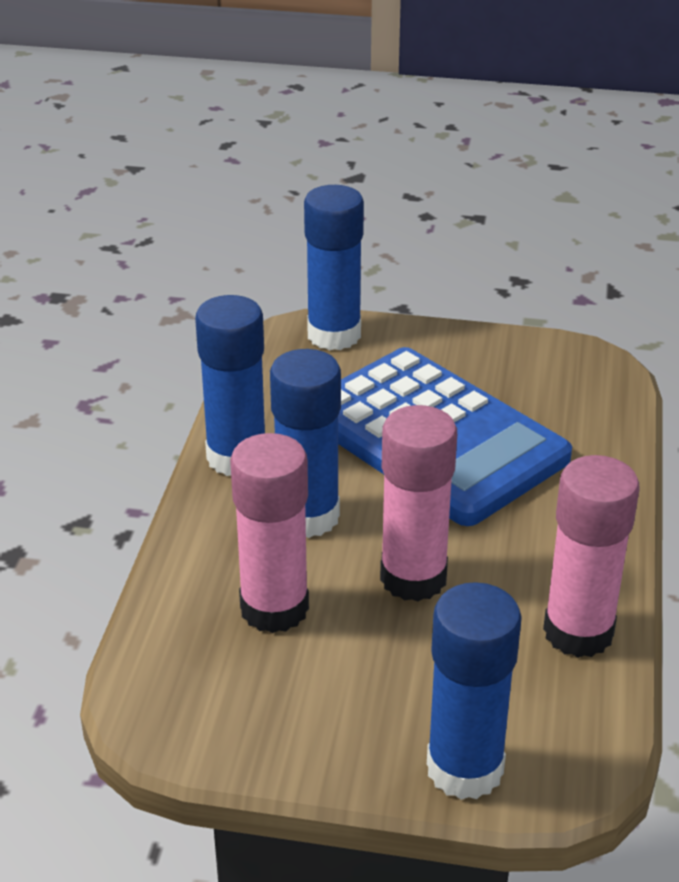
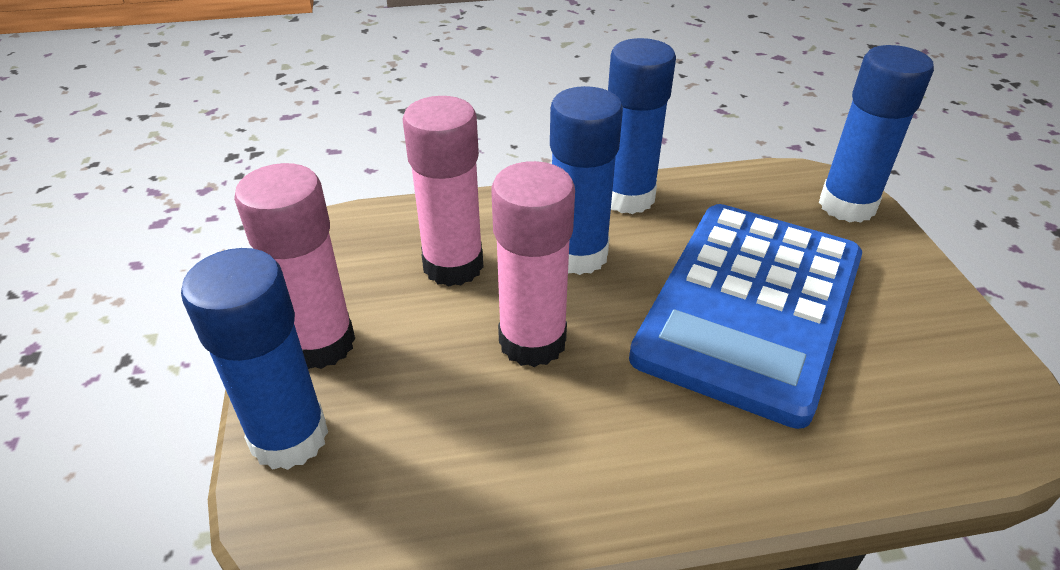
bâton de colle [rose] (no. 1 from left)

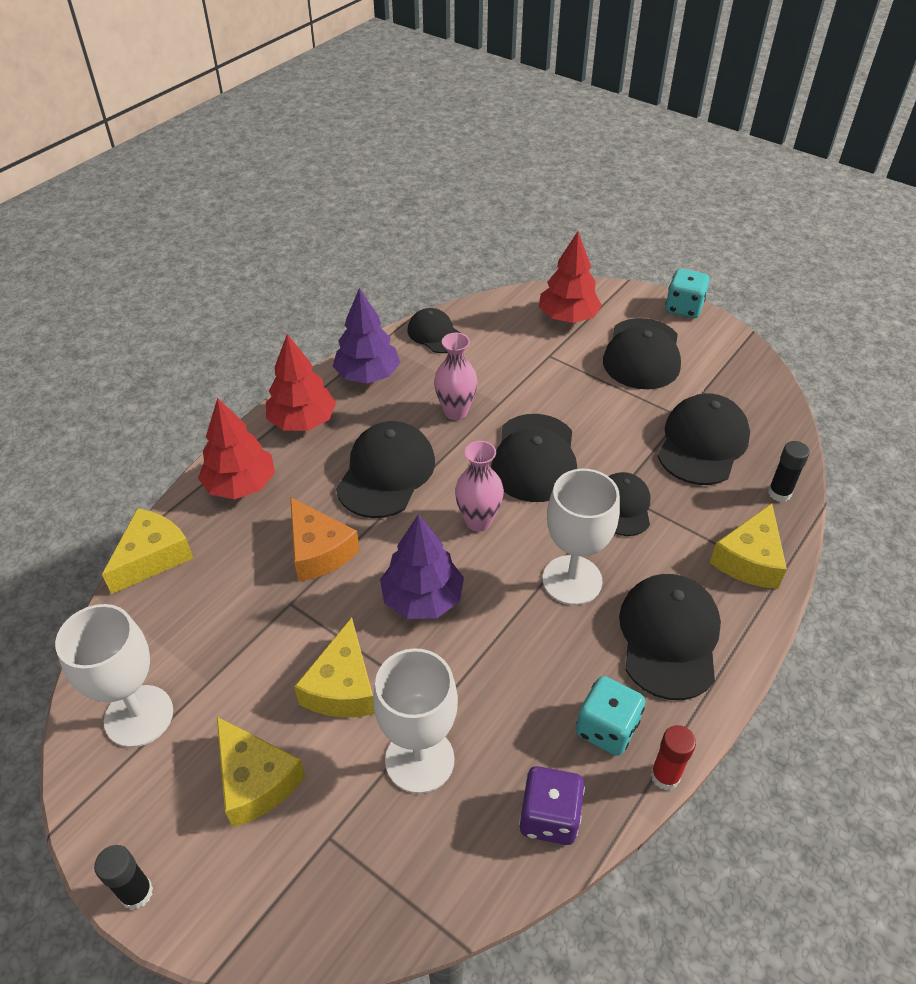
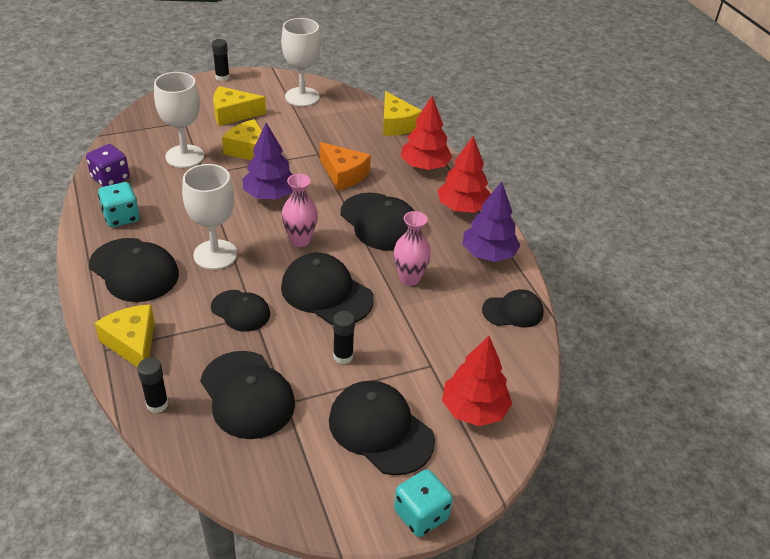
fromage [orange]
bâton de colle [rouge]
bâton de colle [noir] (no. 3 from left)

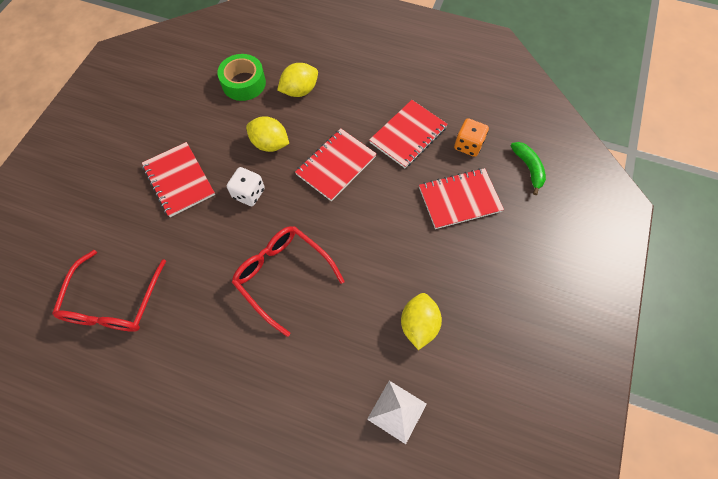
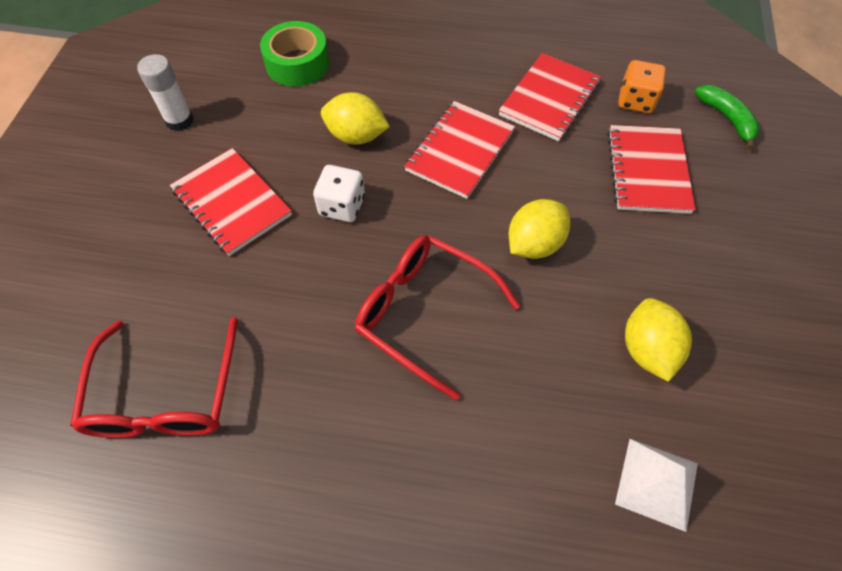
citron [jaune] (no. 2 from left)
carnet [rouge] (no. 4 from left)
bâton de colle [blanc]

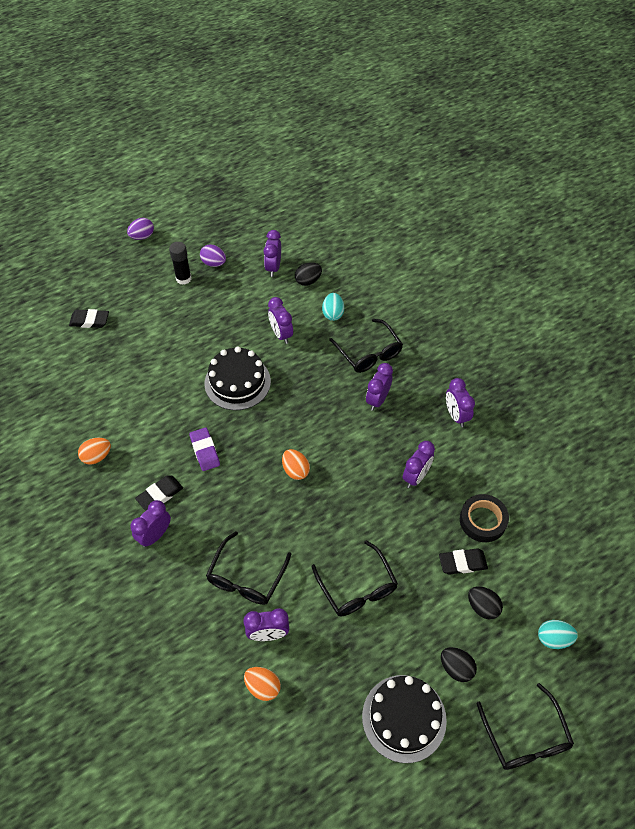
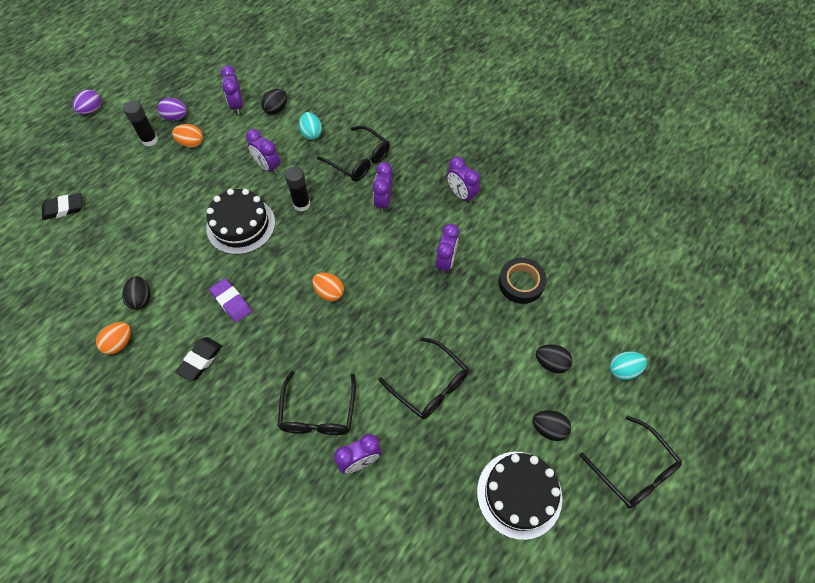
réveil [violet] (no. 1 from left in the first image)
gomme [noir] (no. 3 from left in the first image)
œuf [orange] (no. 2 from left)
bâton de colle [noir] (no. 2 from left)
œuf [noir] (no. 1 from left)

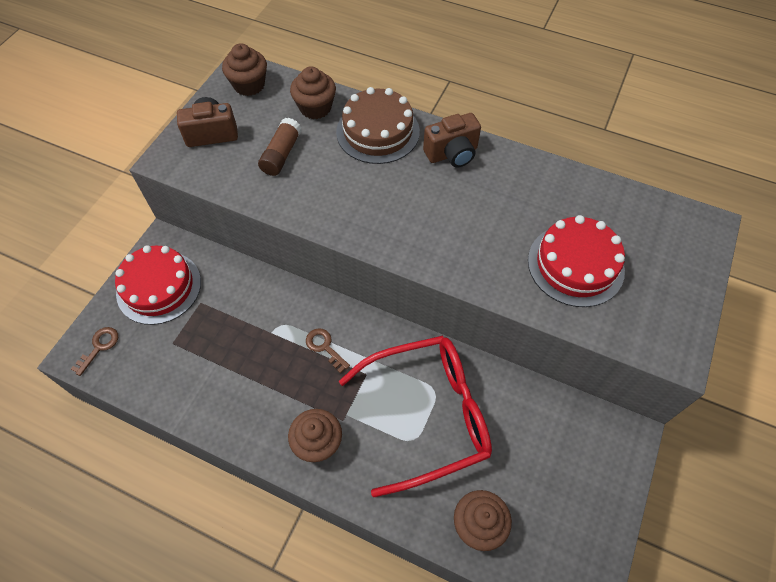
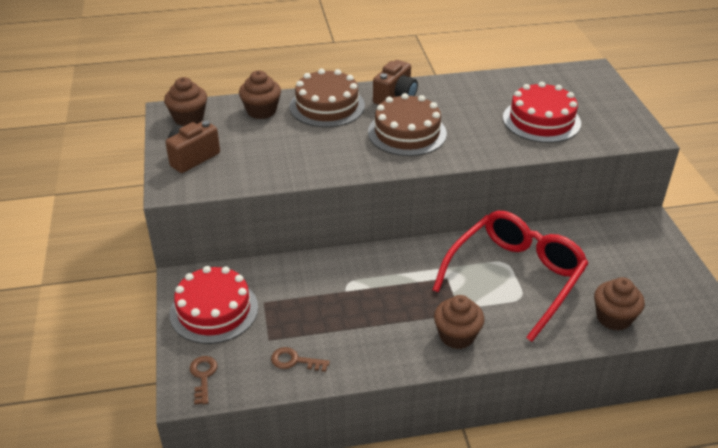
bâton de colle [marron]
clé [marron] (no. 2 from left)
gâteau [marron] (no. 2 from left)

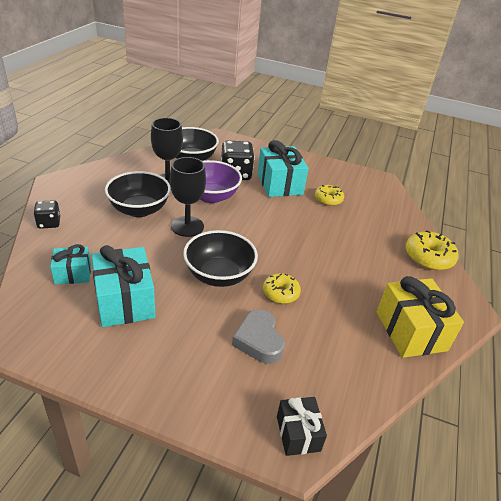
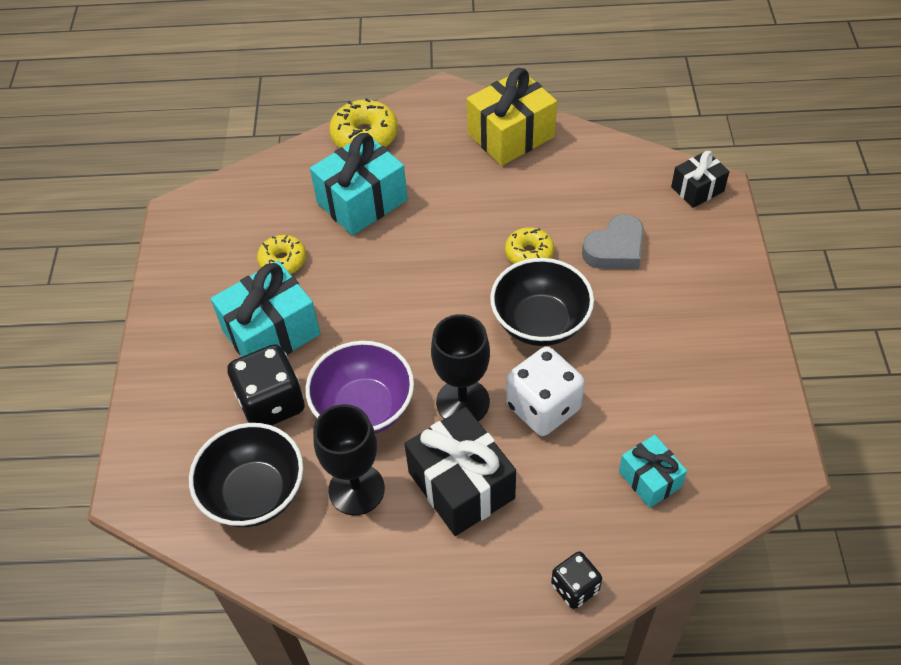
cadeau [noir] (no. 1 from left)
cadeau [turquoise] (no. 2 from left)
dé [blanc]

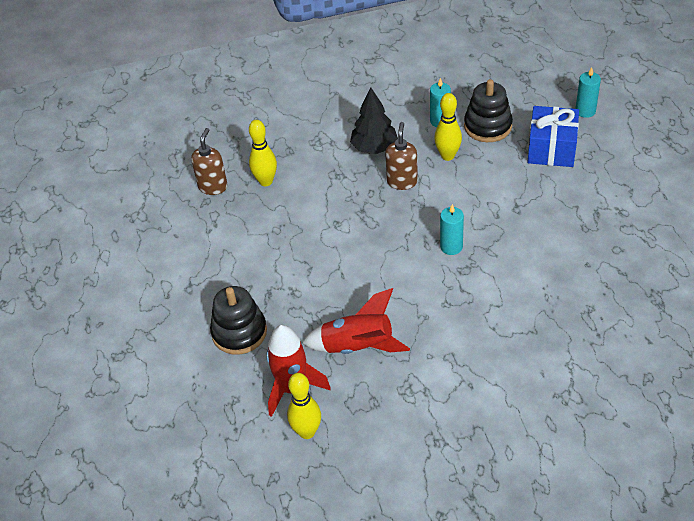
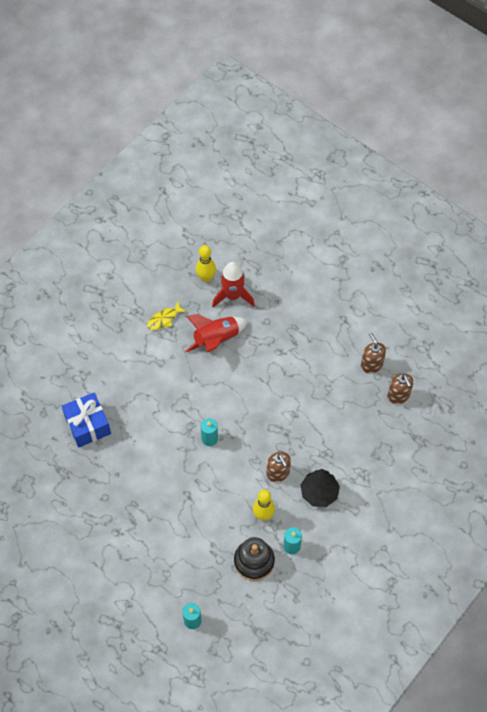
cadeau [bleu]
quille [jaune] (no. 1 from left in the first image)
jouet à empiler [noir] (no. 1 from left in the first image)
poisson [jaune]
distributeur de savon [marron] (no. 2 from left)

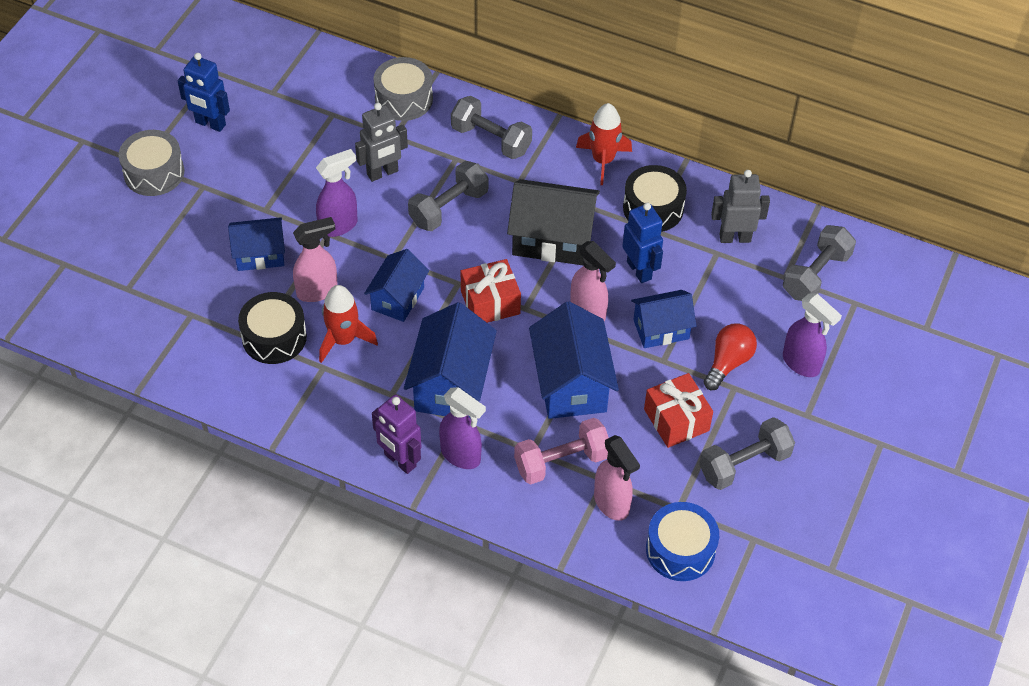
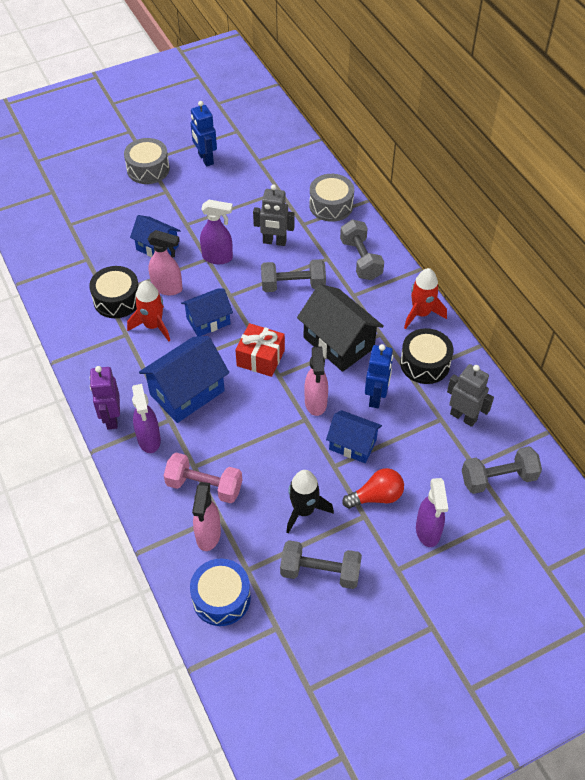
maison [bleu] (no. 4 from left in the first image)
fusée [noir]

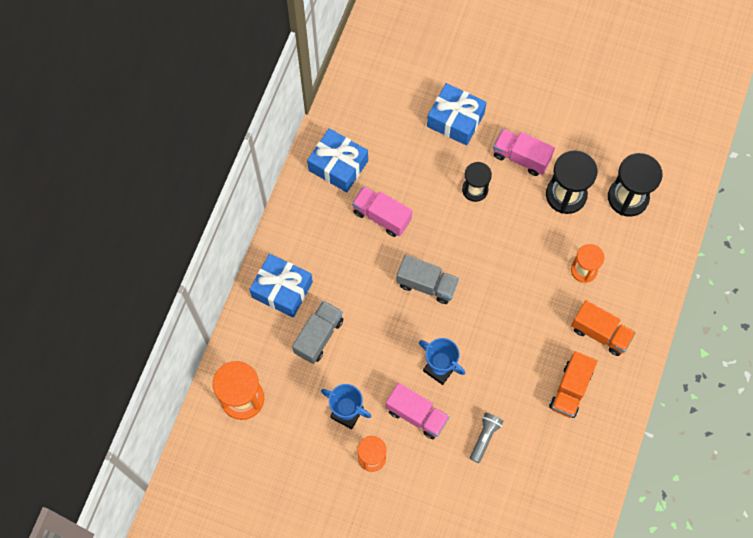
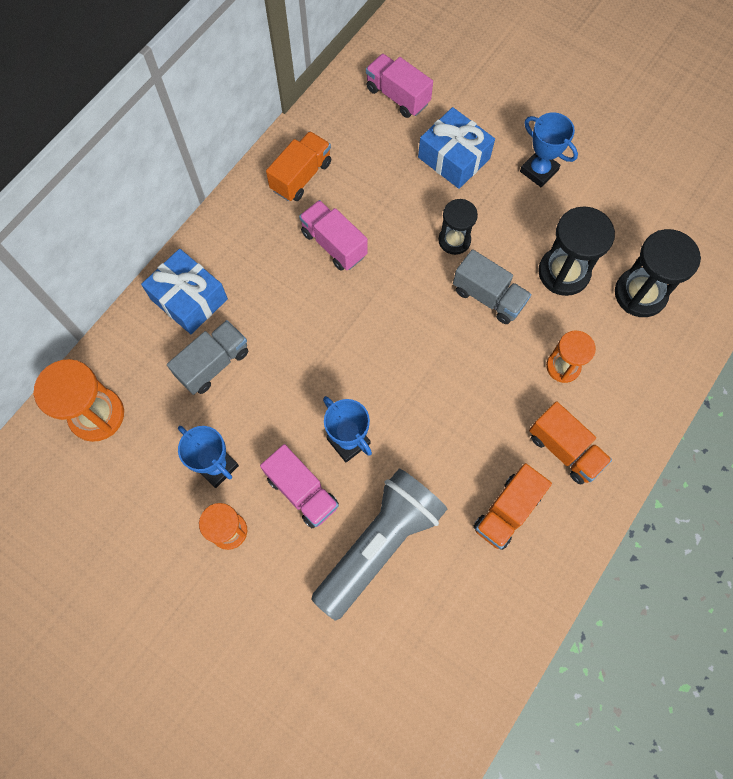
camion [orange] (no. 1 from left)
camion [rose] (no. 3 from left)
camion [gris] (no. 2 from left)
lampe de poche [gris]
trophée [bleu] (no. 3 from left)

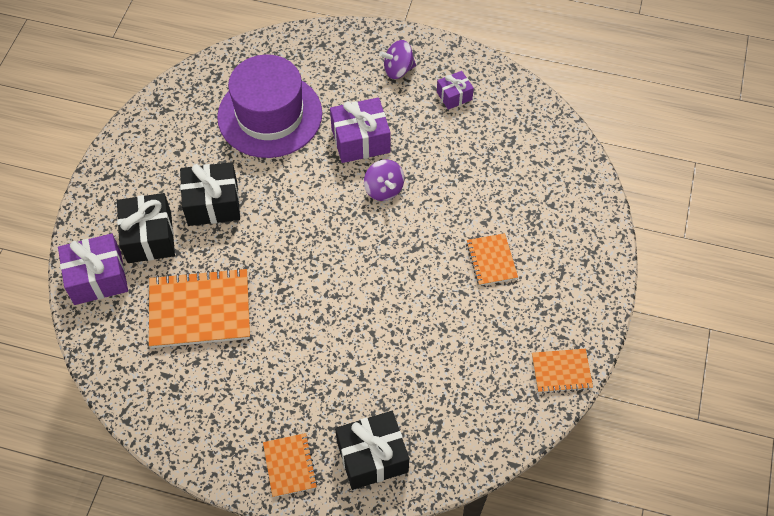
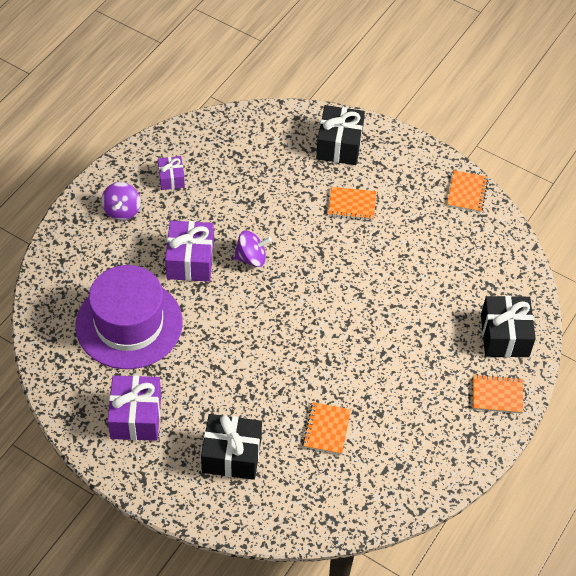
cadeau [noir] (no. 2 from left)
cadeau [violet] (no. 1 from left)
carnet [orange] (no. 1 from left)

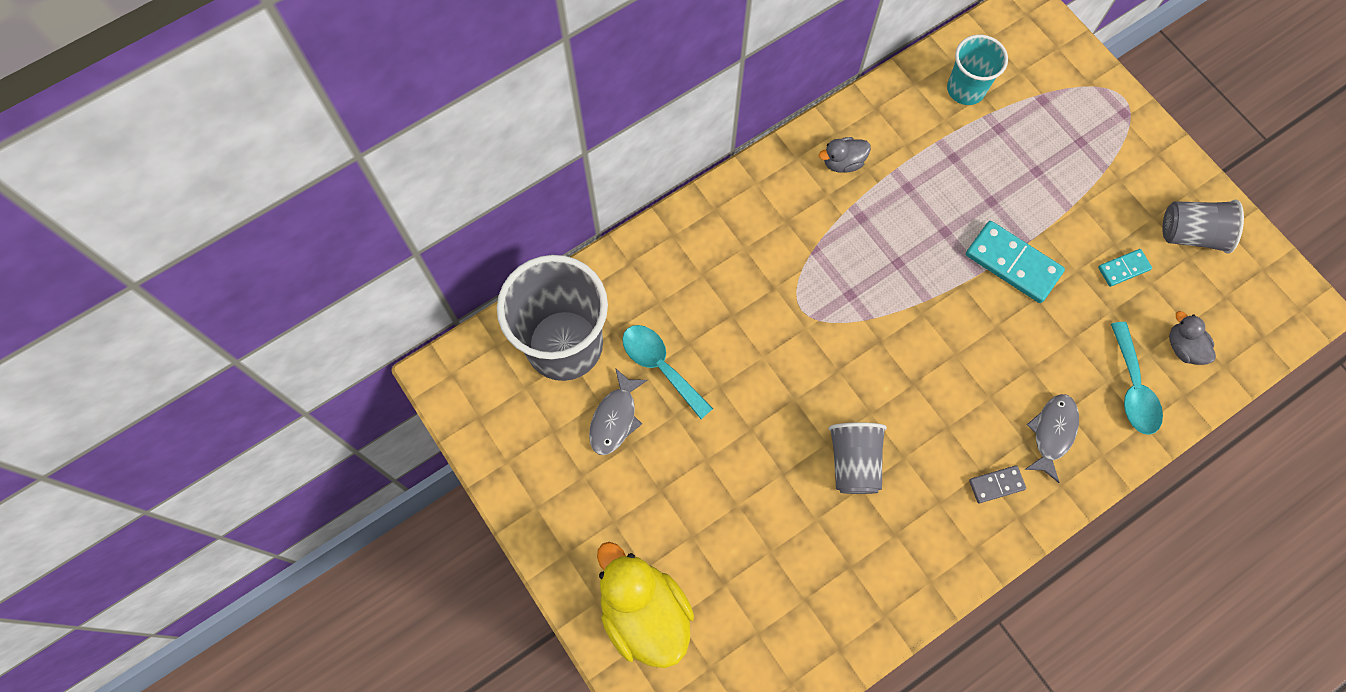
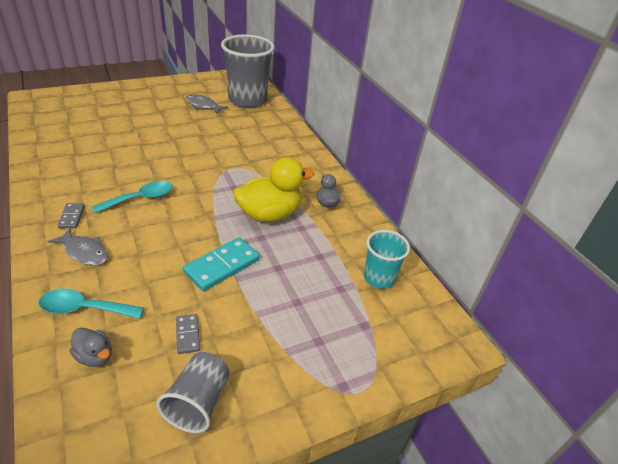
domino [gris] (no. 2 from left)
canard [gris] (no. 1 from left)
cuillère [turquoise] (no. 2 from left)
gobelet [gris] (no. 2 from left in the first image)
canard [jaune]

